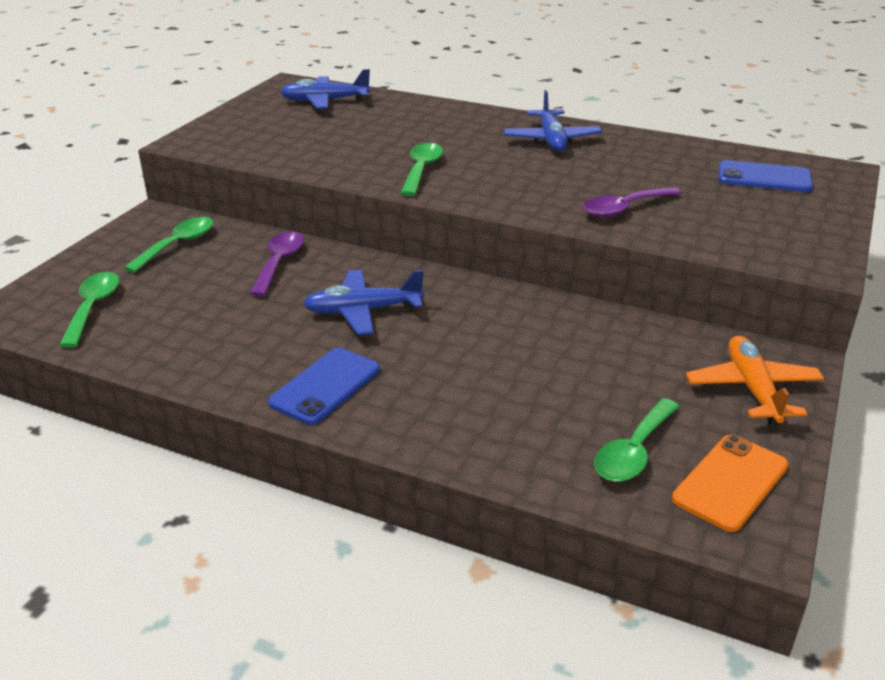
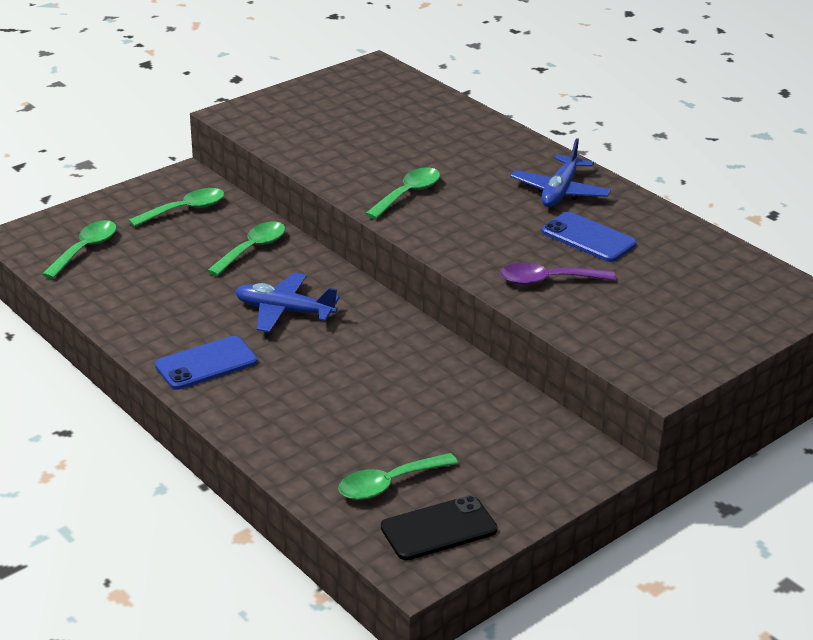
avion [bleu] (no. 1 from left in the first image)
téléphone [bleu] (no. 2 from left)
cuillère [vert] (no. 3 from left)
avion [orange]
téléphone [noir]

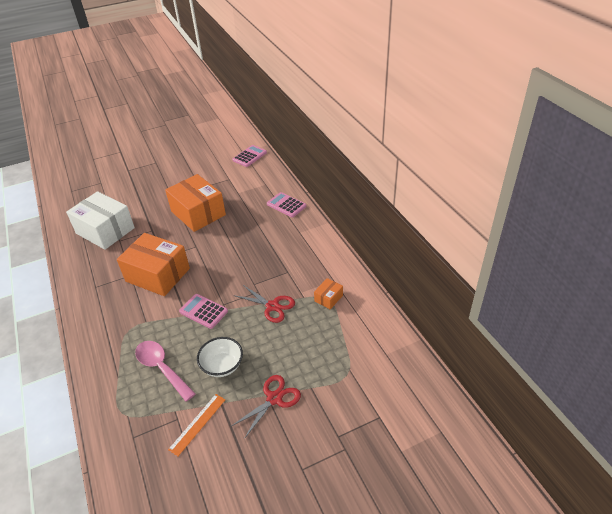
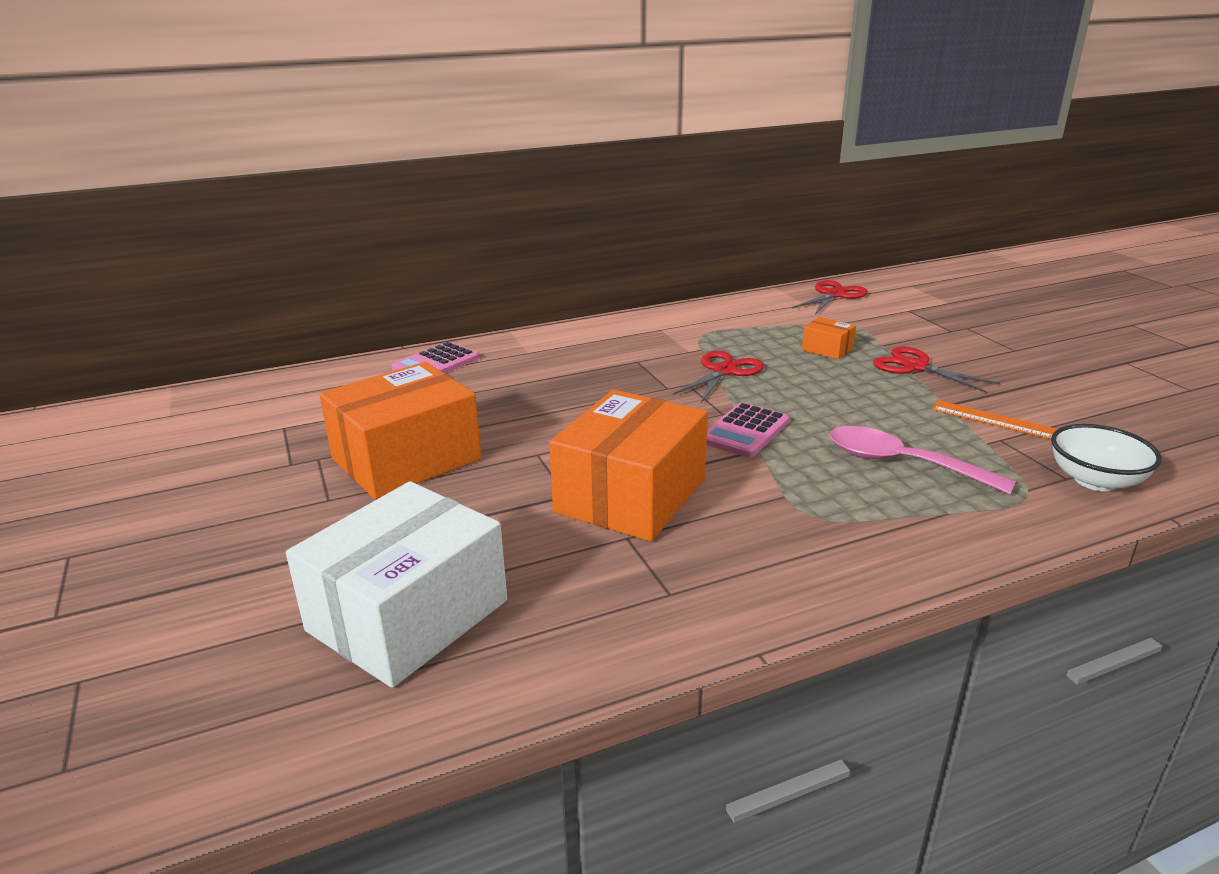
calculatrice [rose] (no. 2 from left in the first image)
boîte [orange] (no. 3 from left)
bol [blanc]
cuillère [rose]
ciseaux [rouge] (no. 2 from left)

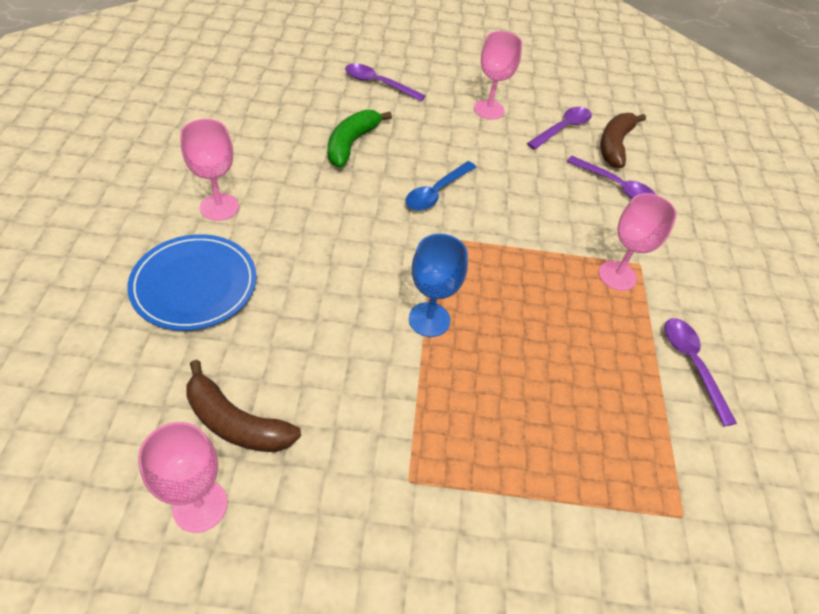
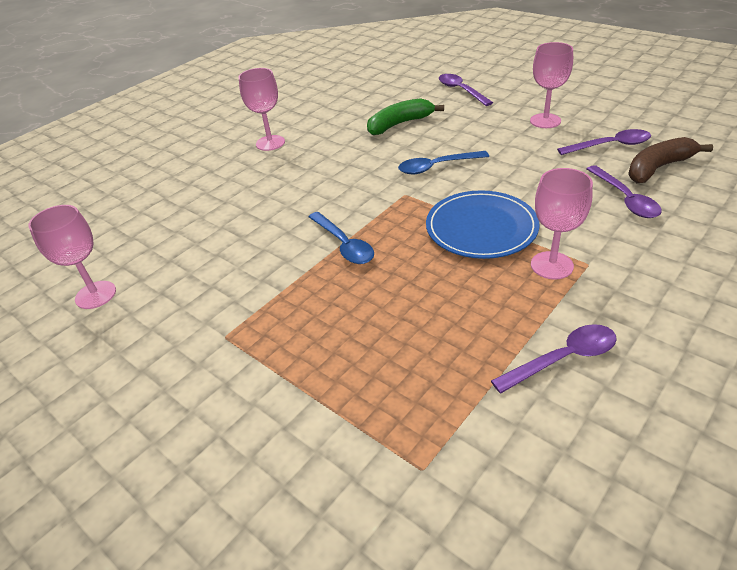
assiette [bleu]
cuillère [bleu] (no. 1 from left)
cuillère [violet] (no. 2 from left)
banane [marron] (no. 1 from left in the first image)

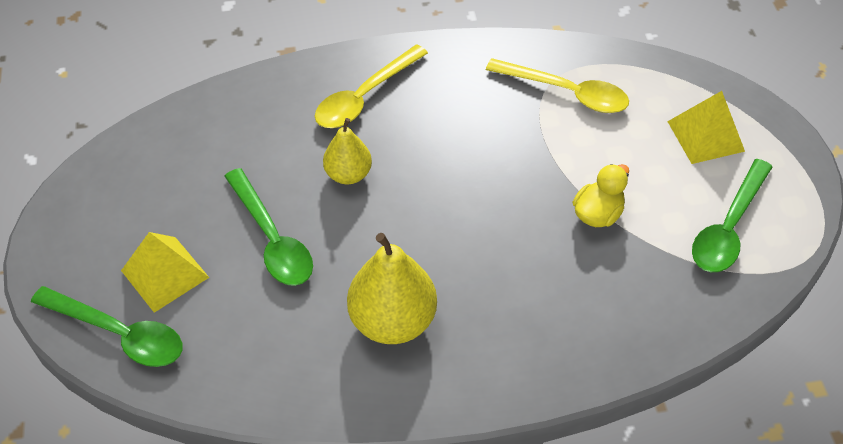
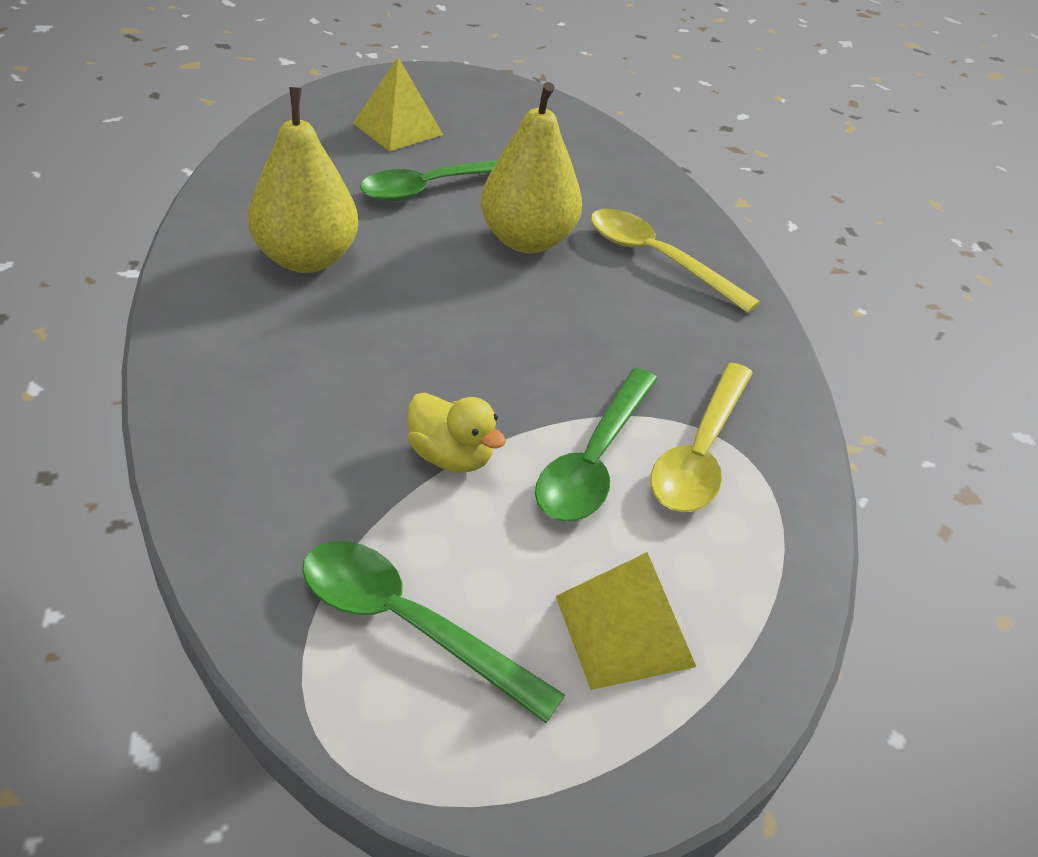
poire [jaune] (no. 2 from left)
cuillère [vert] (no. 3 from left)

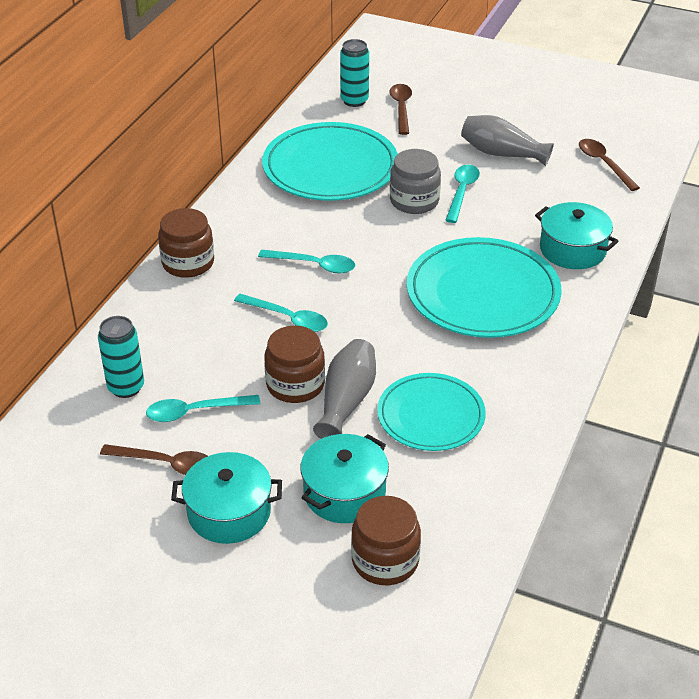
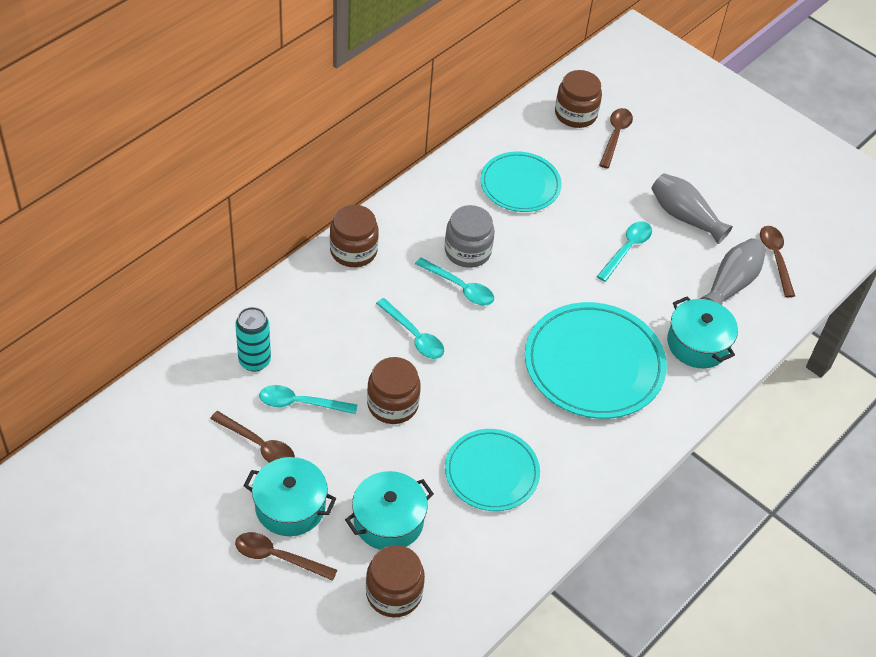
bocal [marron] (no. 4 from left)
assiette [turquoise] (no. 2 from left)
bocal [gris]
vase [gris] (no. 2 from left)
cuillère [marron] (no. 2 from left)

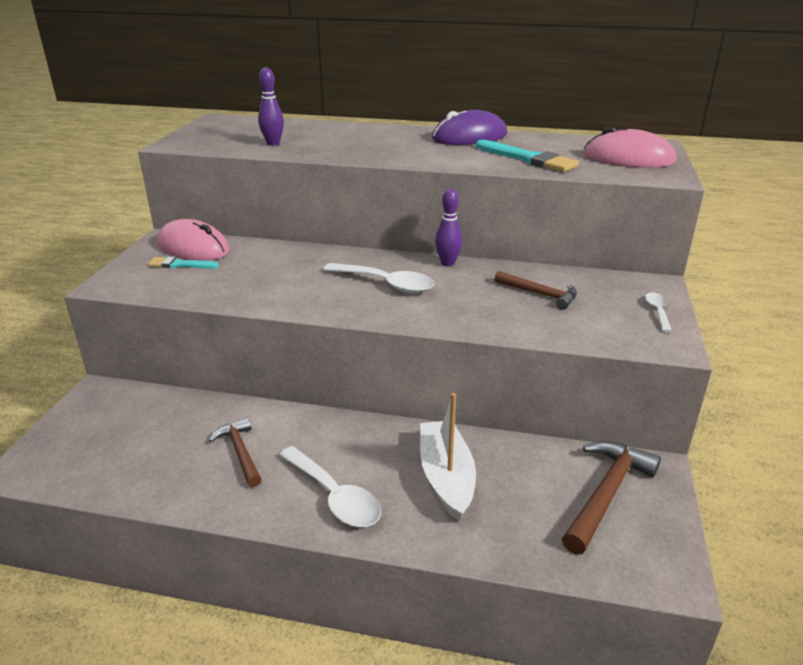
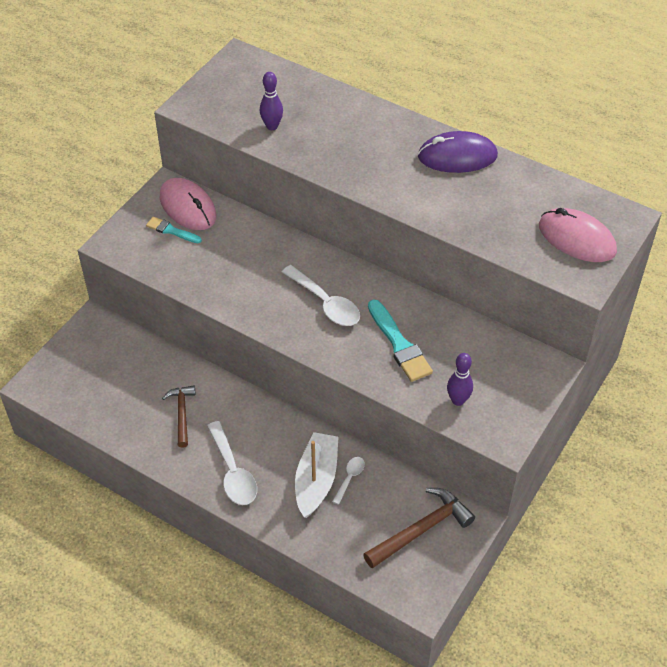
pinceau [turquoise] (no. 2 from left)
quille [violet] (no. 2 from left)
marteau [marron] (no. 2 from left in the first image)
cuillère [blanc] (no. 3 from left)

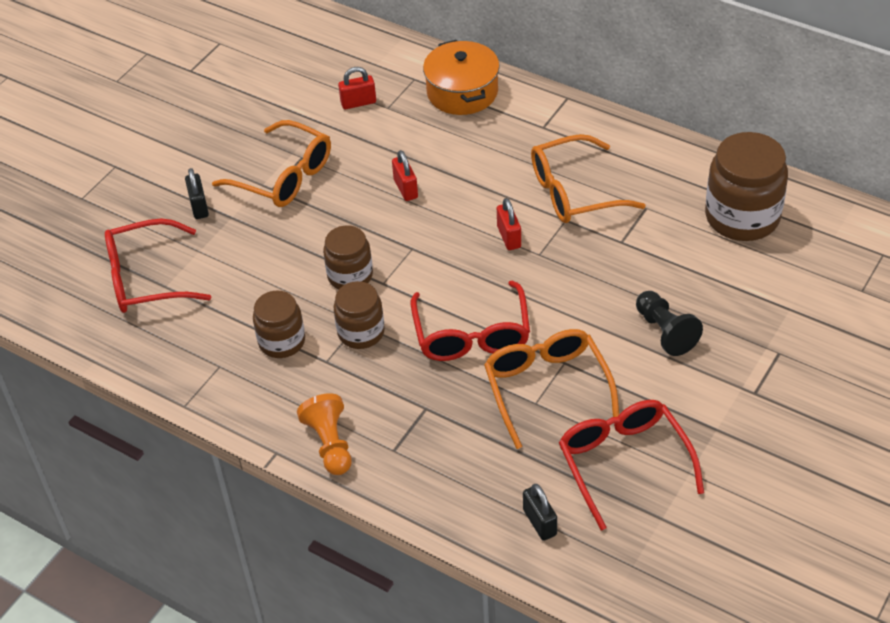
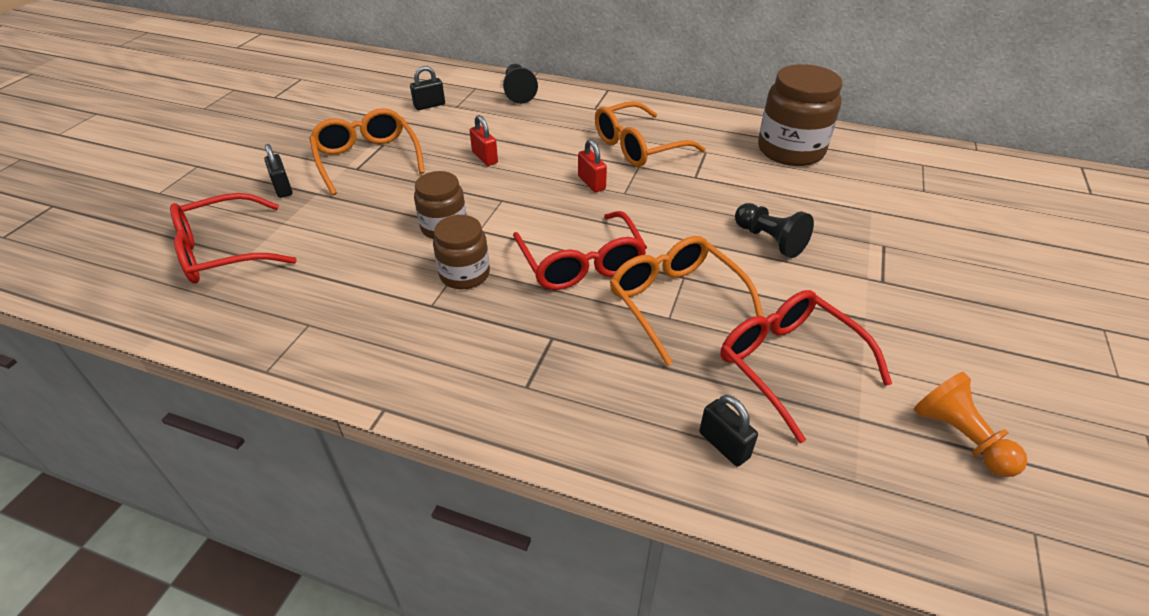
pion [noir] (no. 1 from left)
cadenas [noir] (no. 2 from left)
lunettes [orange] (no. 1 from left)
bocal [marron] (no. 1 from left in the first image)
pion [orange]

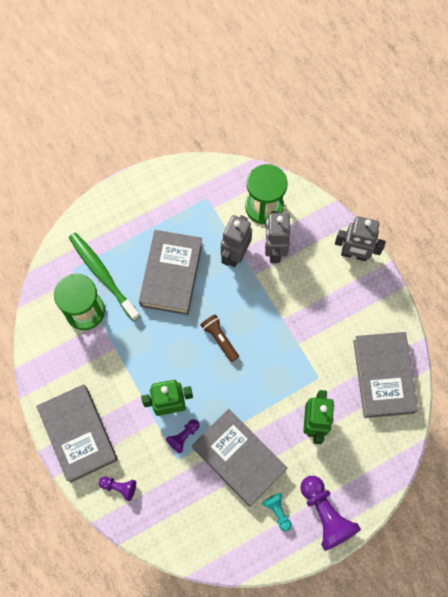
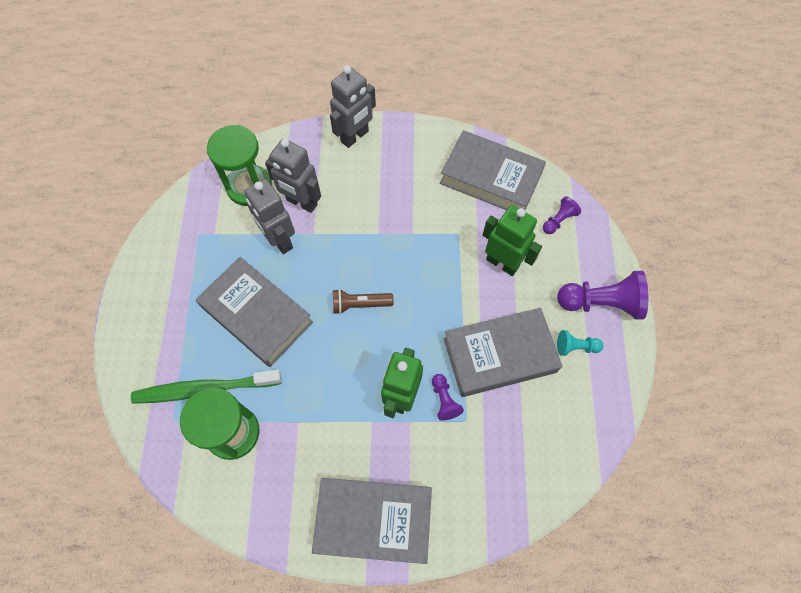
pion [violet] (no. 2 from left)

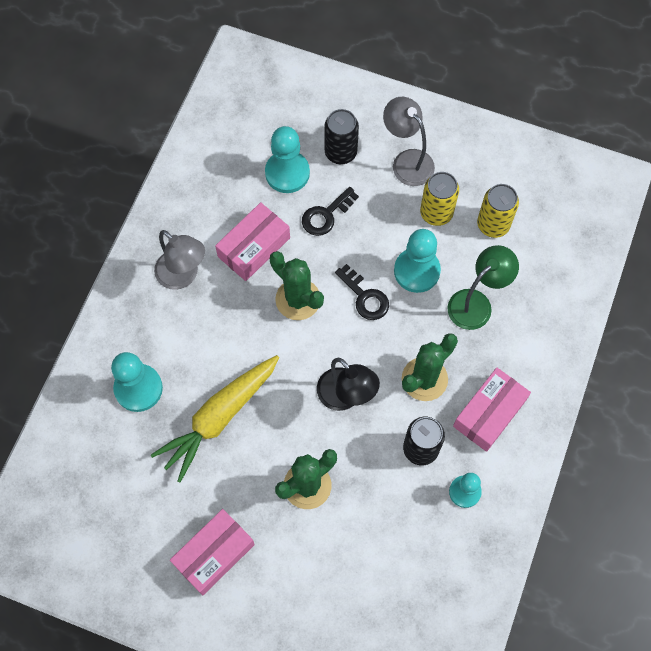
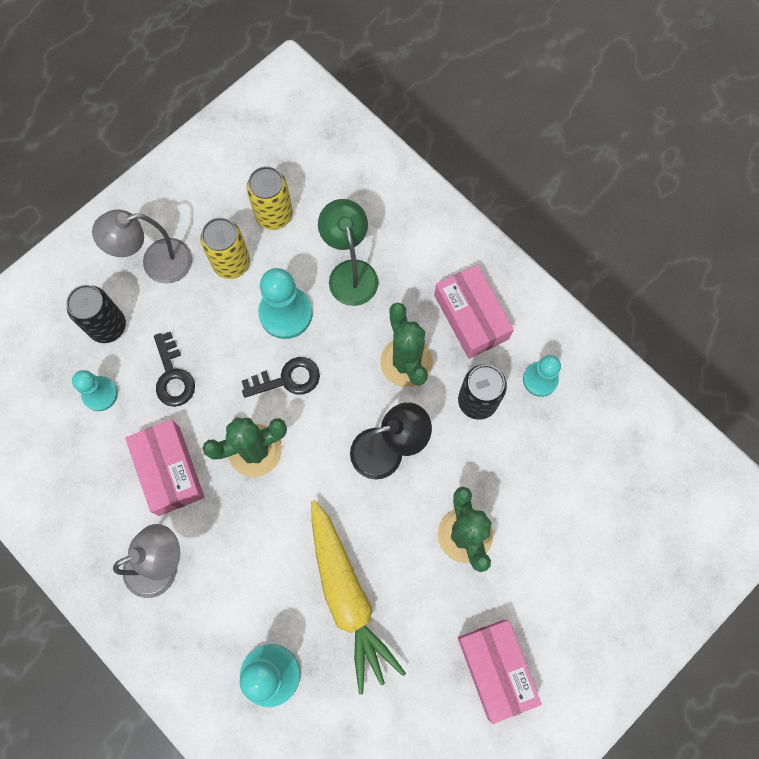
pion [turquoise] (no. 1 from left)

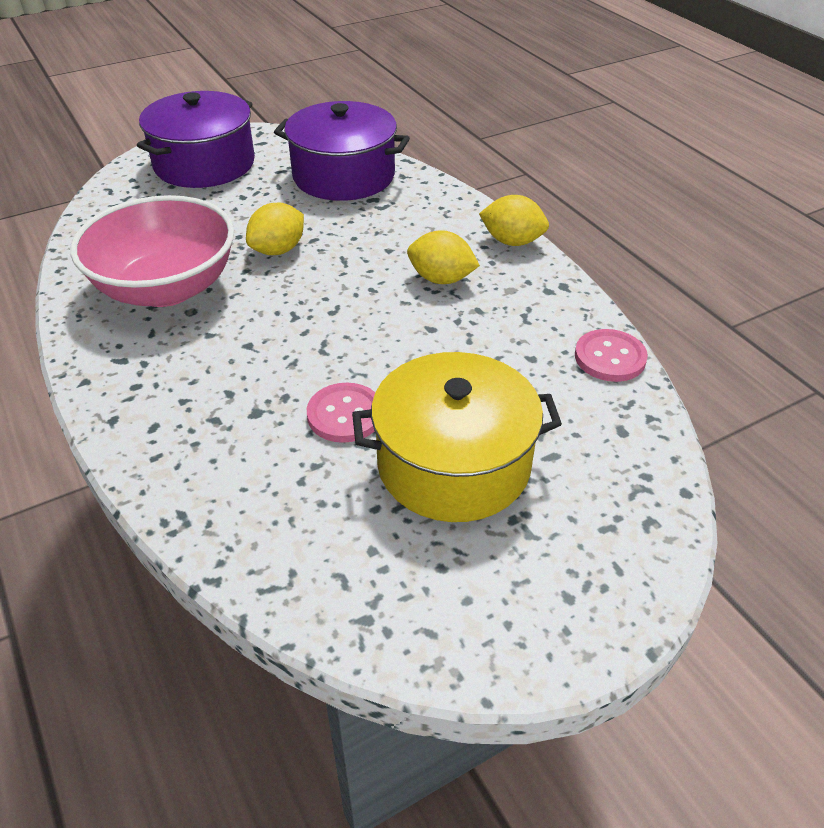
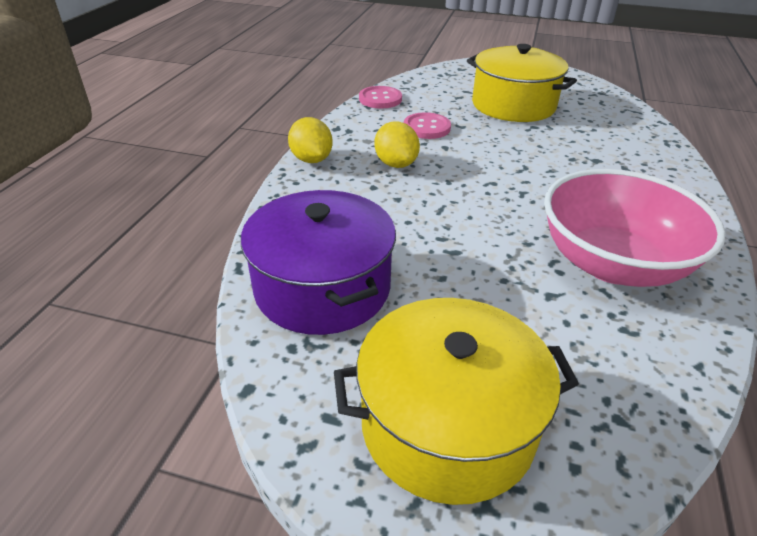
marmite [jaune] (no. 1 from left)
citron [jaune] (no. 1 from left in the first image)
bouton [rose] (no. 2 from left)

